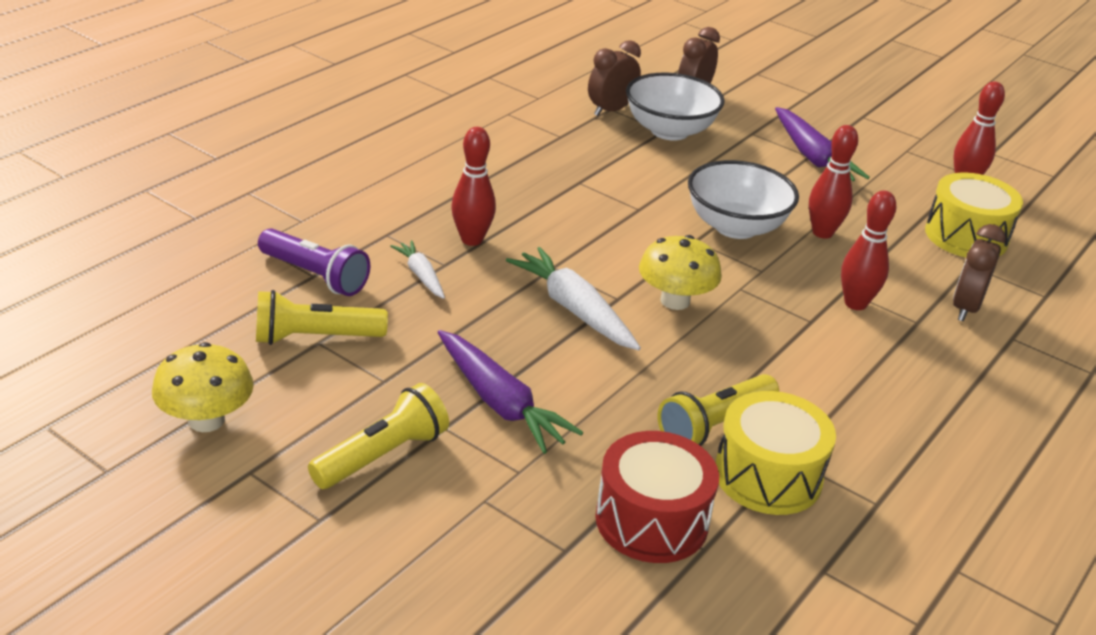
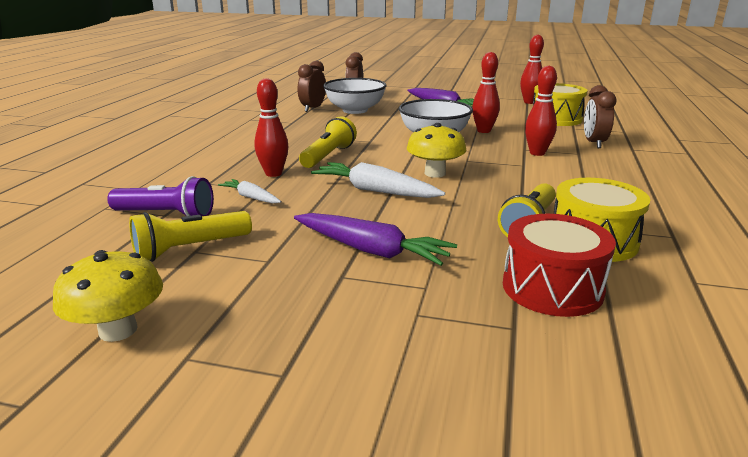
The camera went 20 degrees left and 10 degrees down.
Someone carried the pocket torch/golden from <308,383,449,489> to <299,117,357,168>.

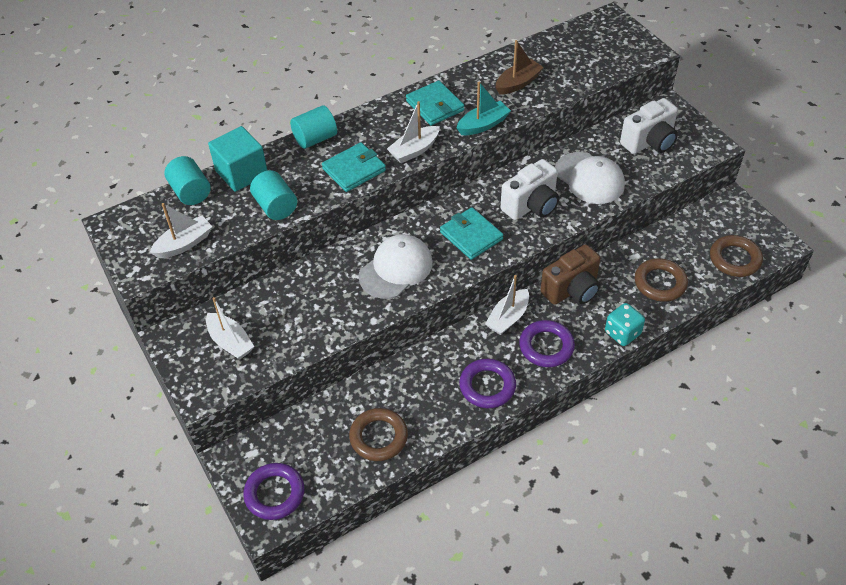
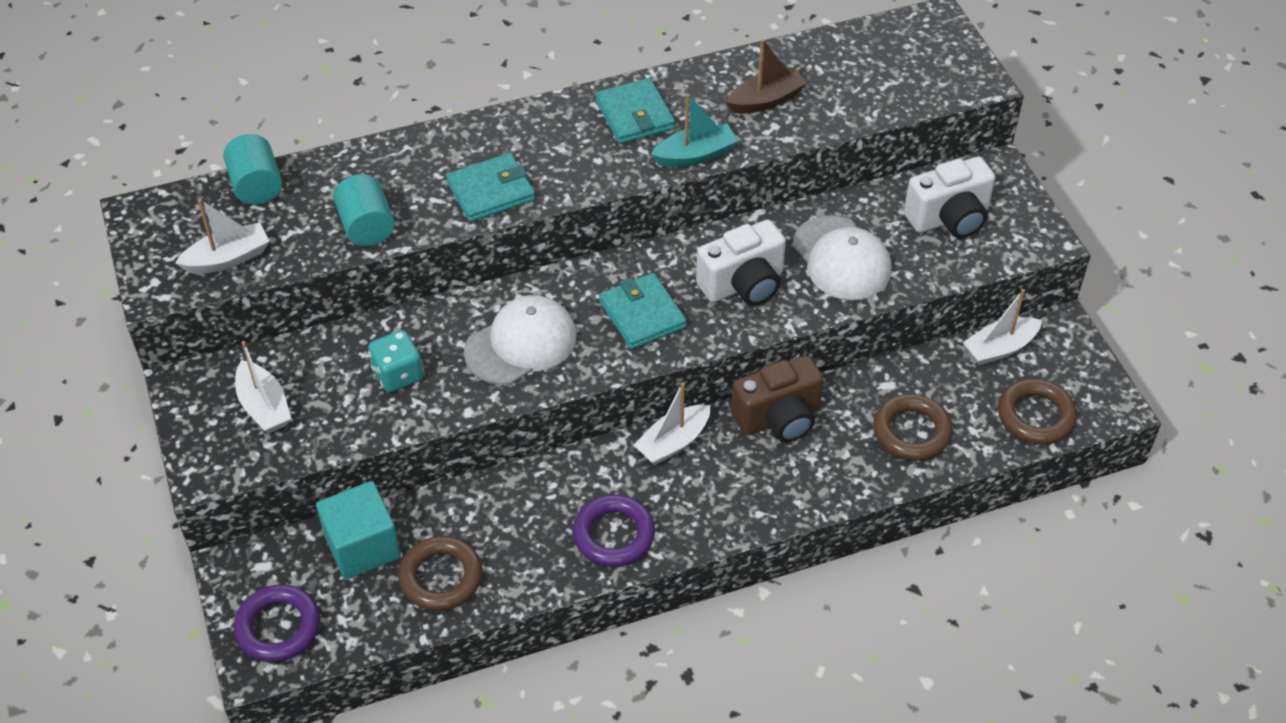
The camera went 10 degrees right and 0 degrees up.
Someone carried the boat/white from <387,101,440,163> to <963,289,1042,365>.
Someone took away the cylinder/teal at <290,105,337,149>.
Someone carried the block/teal from <208,126,267,192> to <316,481,401,580>.
Someone carried the game die/teal from <605,303,645,346> to <368,330,423,392>.
Someone took away the ring/purple at <519,320,575,367>.

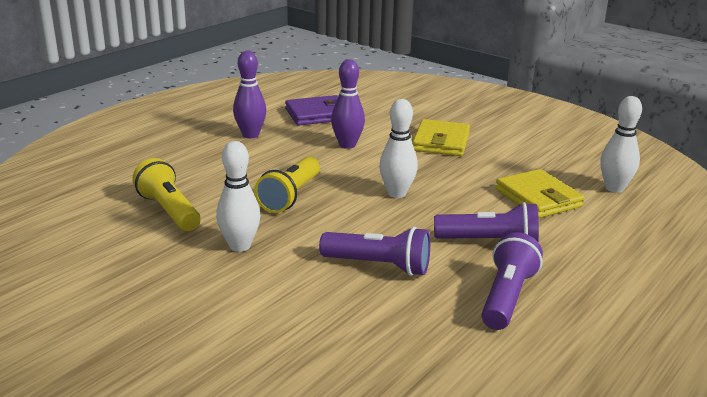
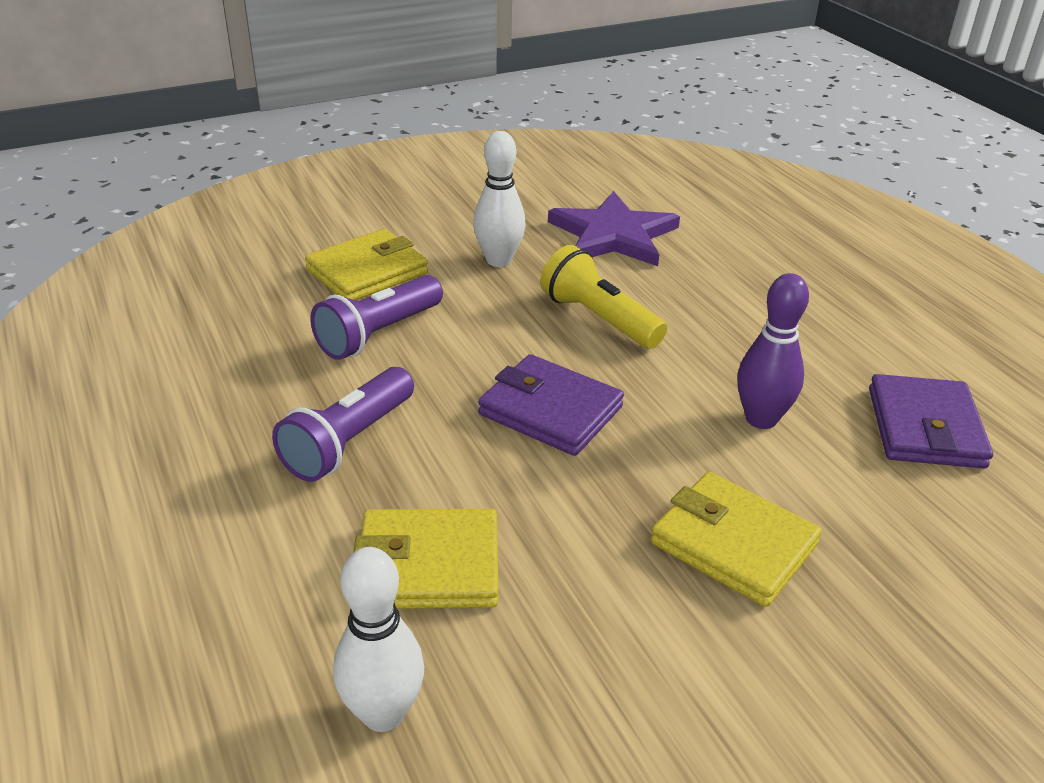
The camera went 115 degrees right and 10 degrees up.
Someone took away the tenpin/purple at <233,51,266,138>.
Someone swapped the tenpin/white at <379,99,418,198> for the card wallet/purple at <478,354,624,456>.
Someone swapped the pocket torch/golden at <132,158,200,231> for the star shape/purple at <548,191,680,266>.
Someone took away the pocket torch/purple at <481,232,543,330>.
Someone put down the card wallet/golden at <305,229,428,300>.

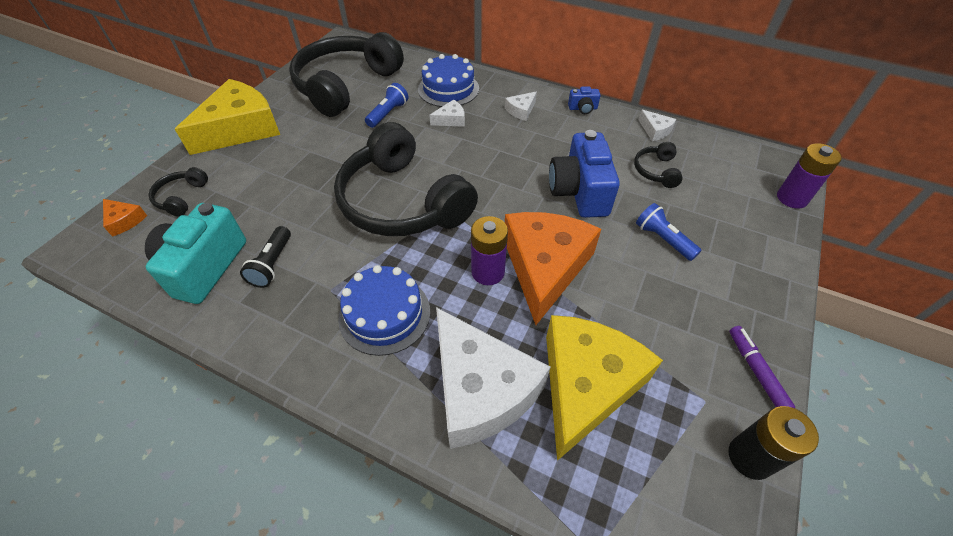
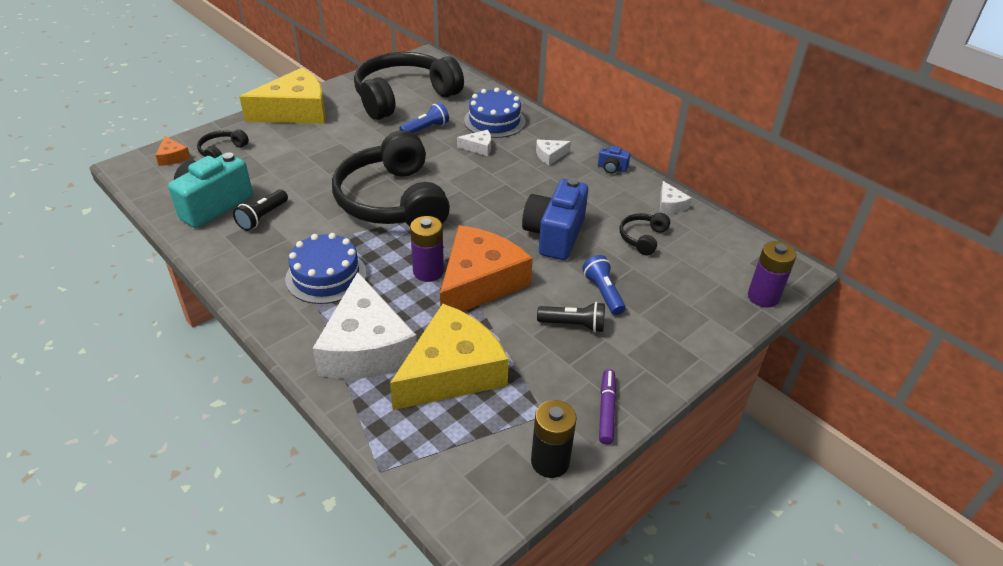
The camera went 20 degrees right and 10 degrees down.
Someone put down the pocket torch/jet-black at <537,302,605,333>.

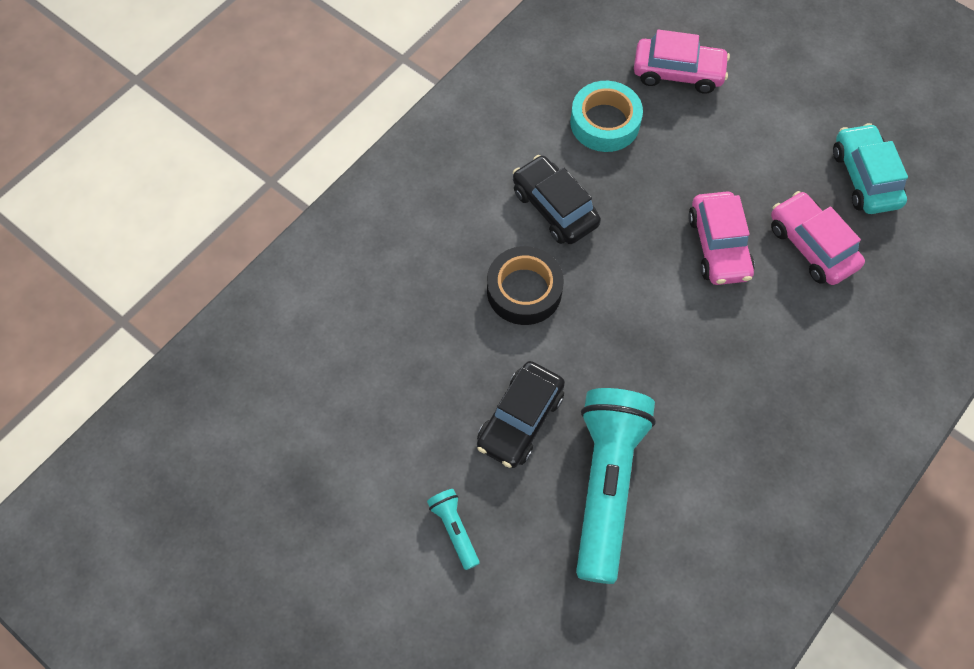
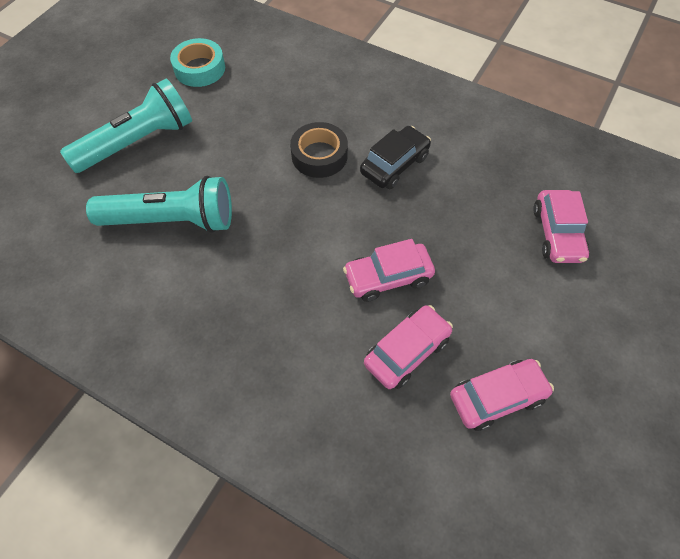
The camera went 80 degrees right and 5 degrees down.
Someone carried the roll of tape/teal from <570,81,643,152> to <170,38,225,87>.
Someone repainted the car/teal at <833,123,908,214>, which became the car/rose-pink at <450,359,554,431>.
Someone took away the car/jet-black at <477,361,565,468>.
Someone scaled the pocket torch/teal at <427,489,479,570> by 2.37.

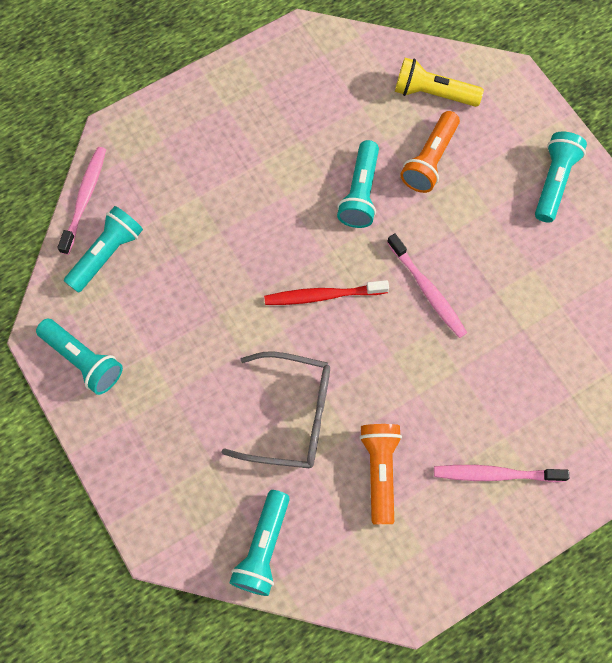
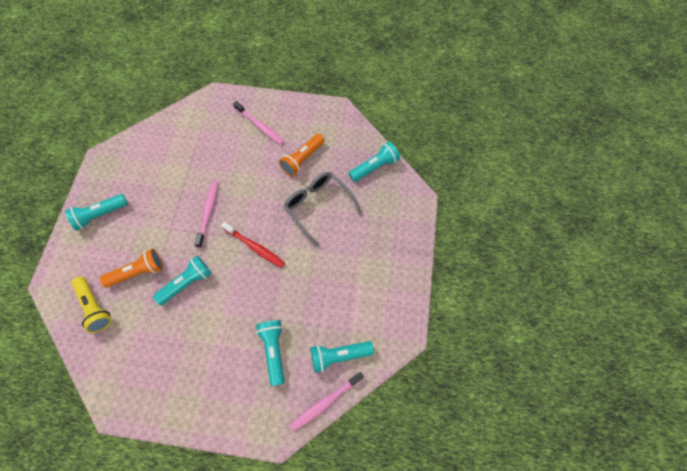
The camera went 140 degrees left and 5 degrees down.
Someone carried the pocket torch/teal from <36,319,123,395> to <256,320,285,386>.

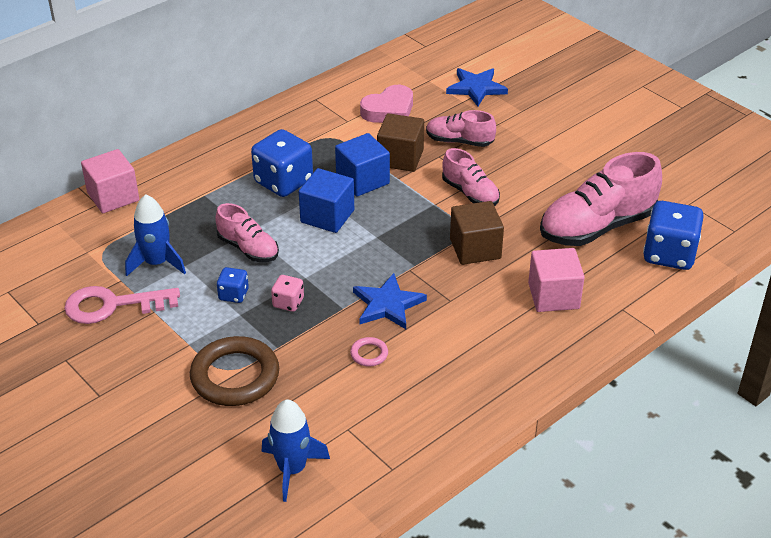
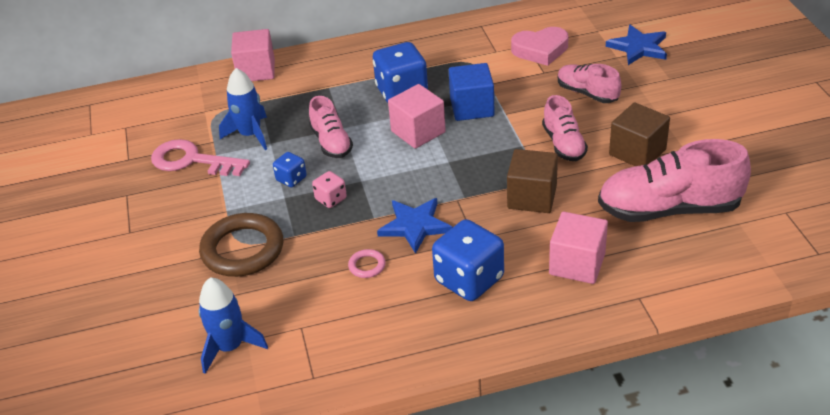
The camera went 30 degrees right and 0 degrees up.
Someone carried the block/brown from <377,113,424,172> to <609,102,670,166>.
Someone repainted the block/blue at <299,168,354,233>, which became the block/rose-pink at <388,84,446,149>.
Someone carried the game die/blue from <643,201,704,270> to <432,219,504,301>.

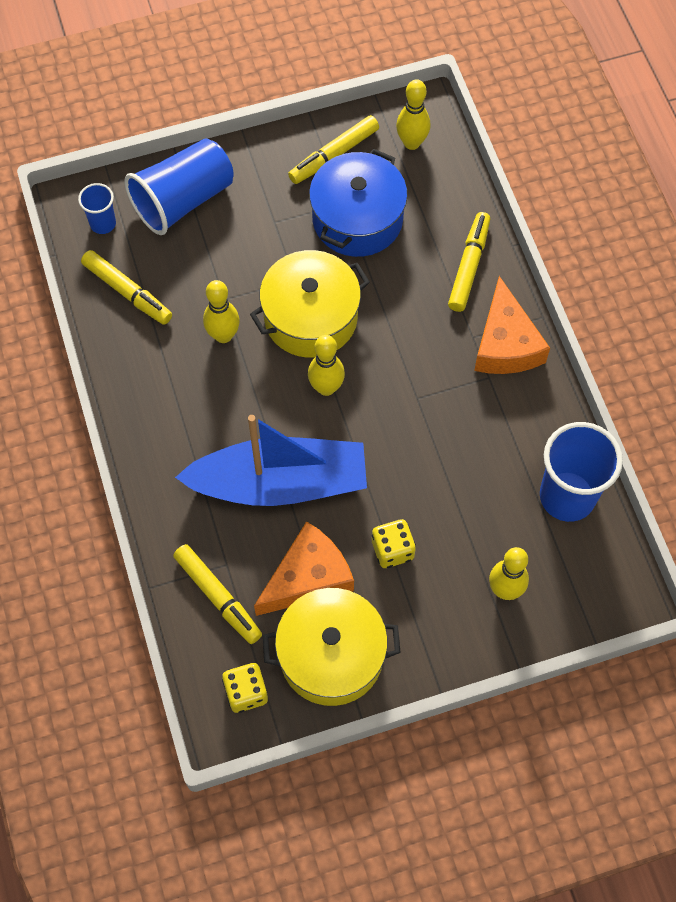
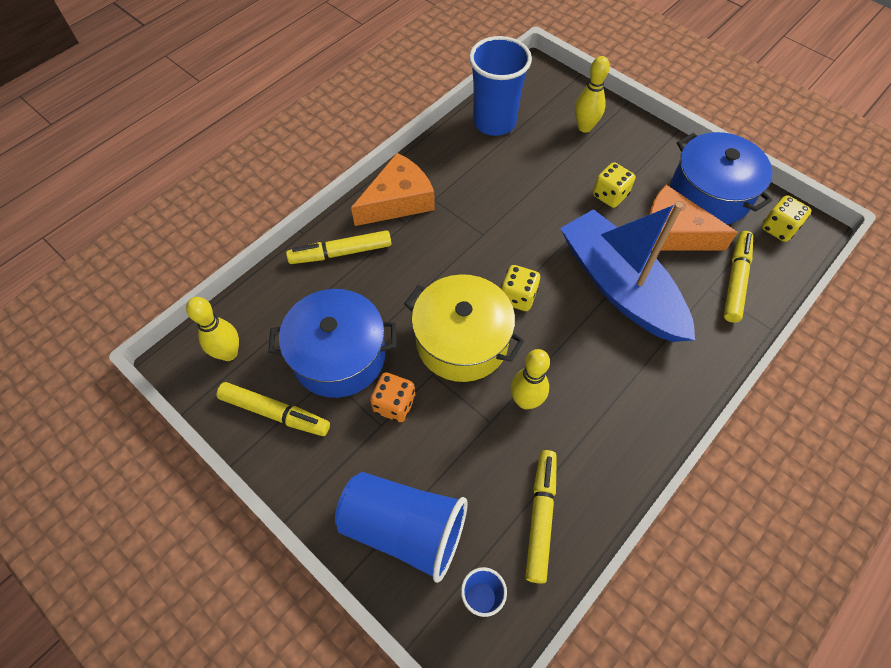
The camera went 120 degrees left and 5 degrees down.
Someone swapped the tenpin/golden at <308,335,345,396> for the game die/golden at <501,265,540,311>.
Someone repainted the stockpot/golden at <263,588,401,706>, which became the stockpot/blue at <670,132,773,224>.
Someone put down the game die/orange at <370,372,415,422>.

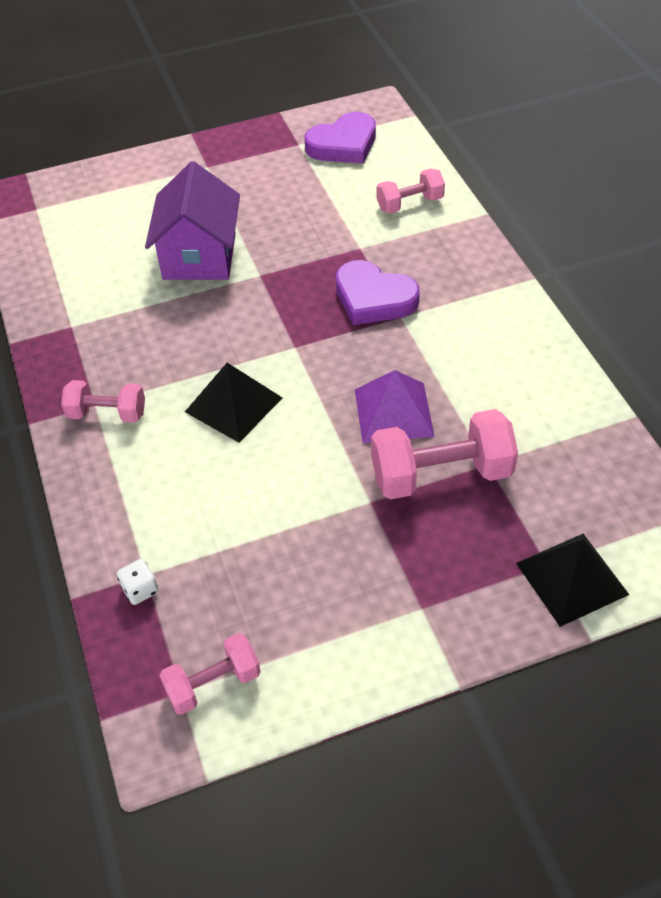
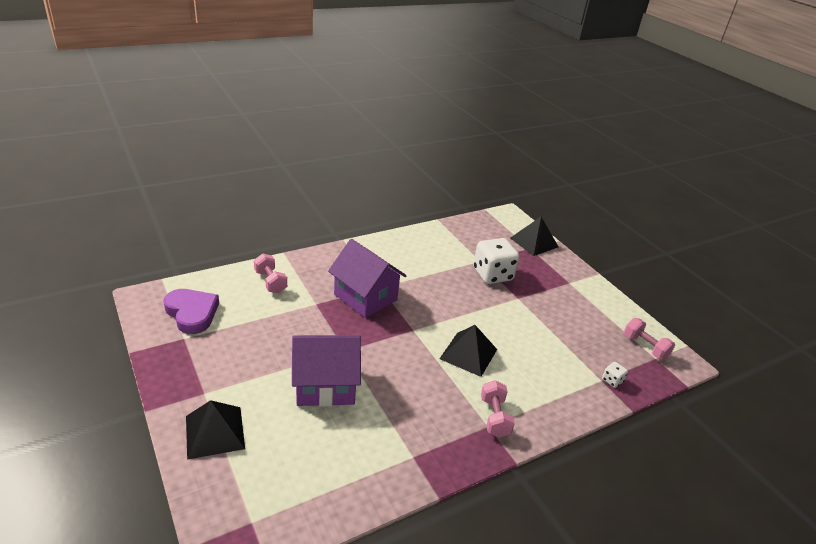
The camera went 105 degrees left and 15 degrees down.
Someone swapped the love heart/purple at <336,260,420,325> for the toy house/purple at <328,239,406,318>.
Someone took away the pyramid/purple at <355,370,435,443>.
Someone swapped the free weight/rose-pink at <371,409,518,500> for the game die/white at <473,238,520,284>.
Someone put down the pyramid/jet-black at <186,400,245,460>.

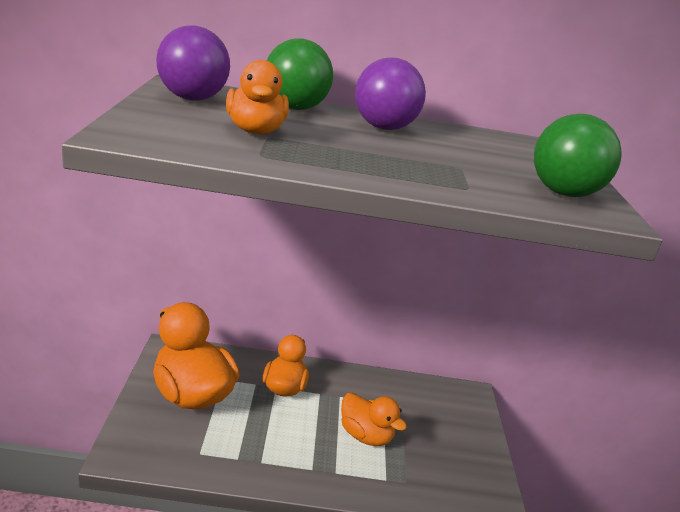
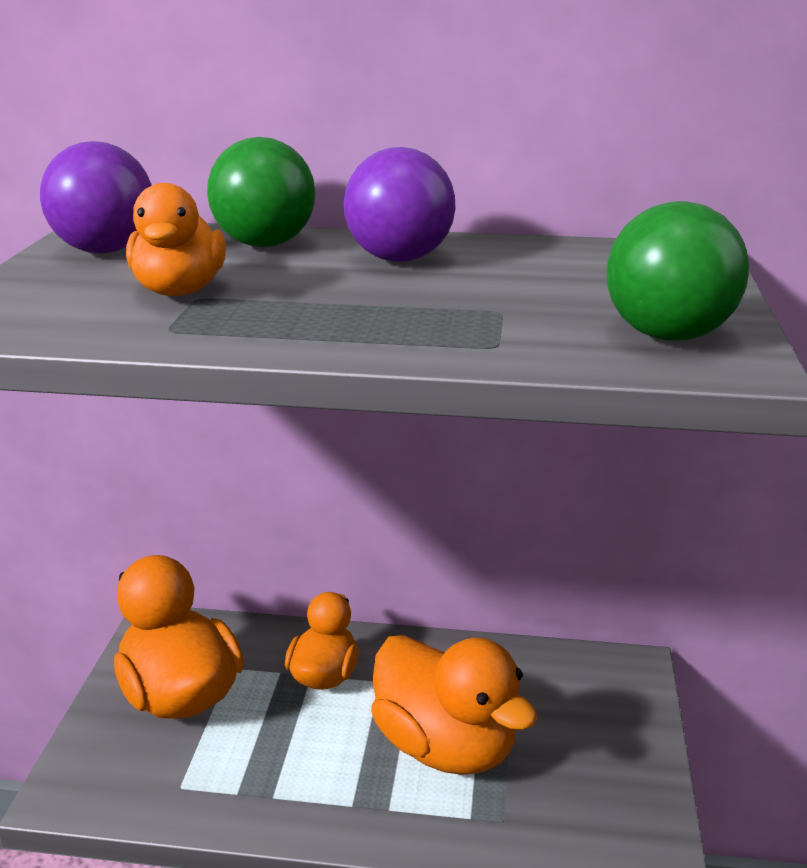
The camera went 10 degrees right and 0 degrees up.
Someone scaled the toy duck/orange at <341,393,407,446> by 1.65.

